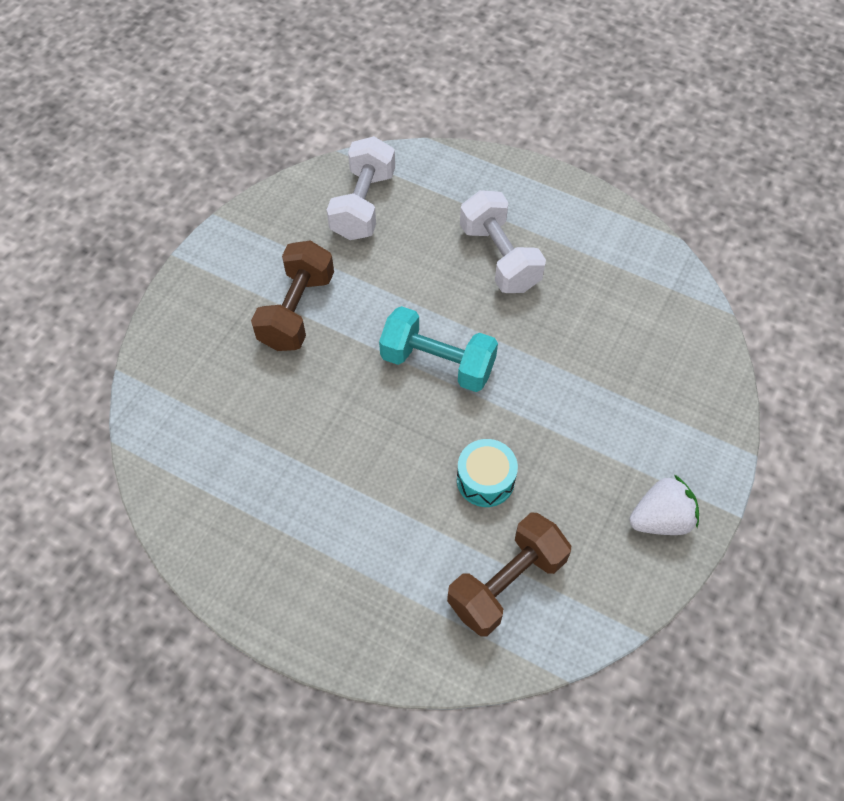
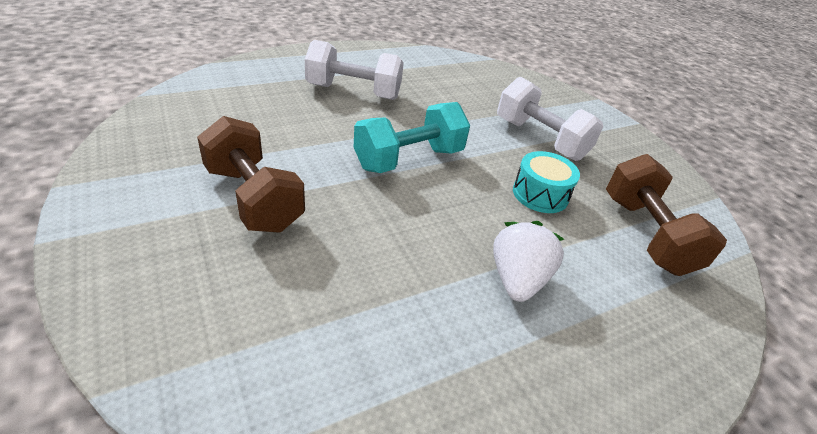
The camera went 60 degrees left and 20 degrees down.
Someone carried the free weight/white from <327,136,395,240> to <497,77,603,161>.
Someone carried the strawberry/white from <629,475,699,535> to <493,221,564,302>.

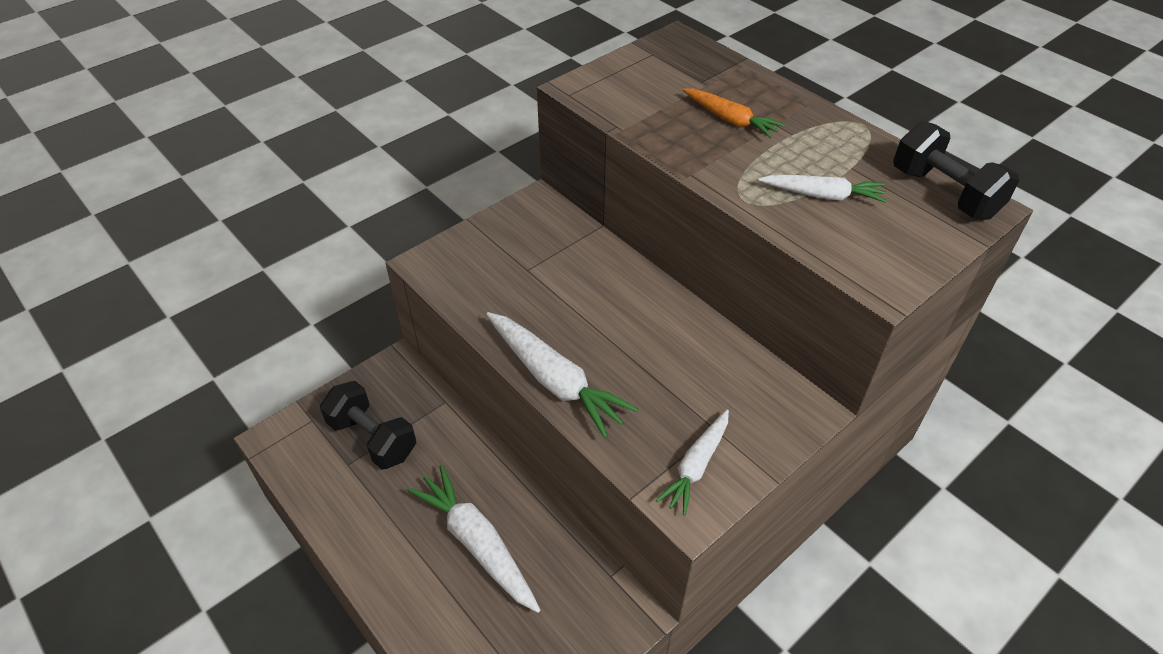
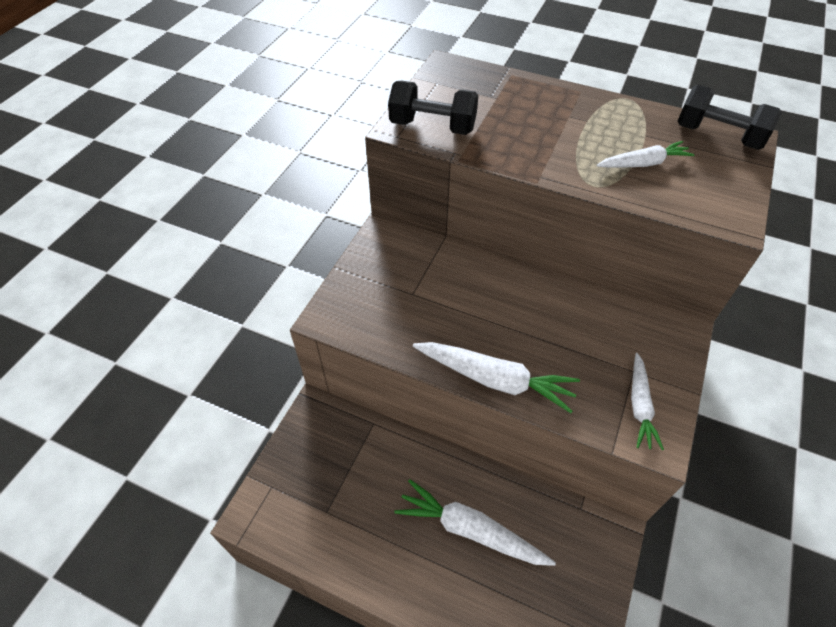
The camera went 25 degrees left and 5 degrees up.
Someone took away the toy carrot/orange at <683,88,785,138>.
Someone carried the free weight/jet-black from <320,381,416,470> to <388,81,478,135>.

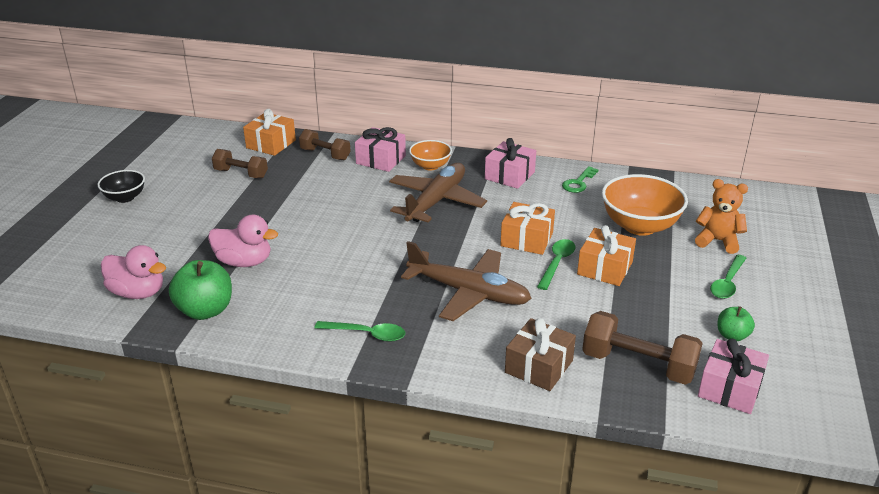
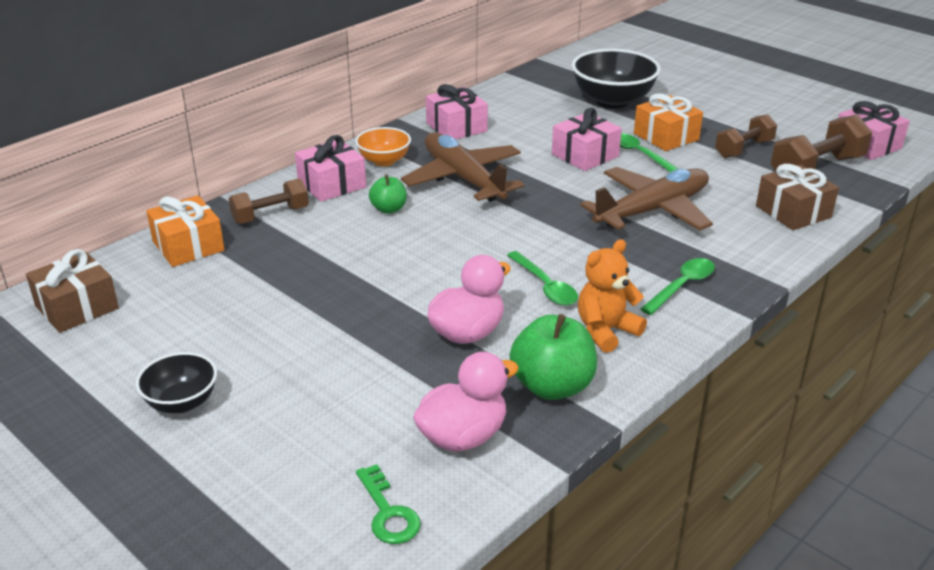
The camera went 60 degrees left and 0 degrees up.
Someone carried the free weight/brown from <212,149,268,178> to <715,114,777,158>.
Someone carried the door key/emerald from <562,166,598,193> to <356,464,421,544>.
Someone repainted the serving bowl/orange at <602,174,688,236>, which became the serving bowl/jet-black at <572,49,661,109>.
Someone carried the teddy bear/orange from <695,179,748,254> to <578,239,647,353>.
Someone repainted the present/orange at <500,202,555,255>, which became the present/rose-pink at <552,108,622,171>.
Someone carried the spoon/emerald from <710,255,746,299> to <507,251,578,306>.
Someone carried the toy apple/emerald from <718,306,755,341> to <369,175,407,214>.
Someone put down the present/brown at <26,249,119,333>.

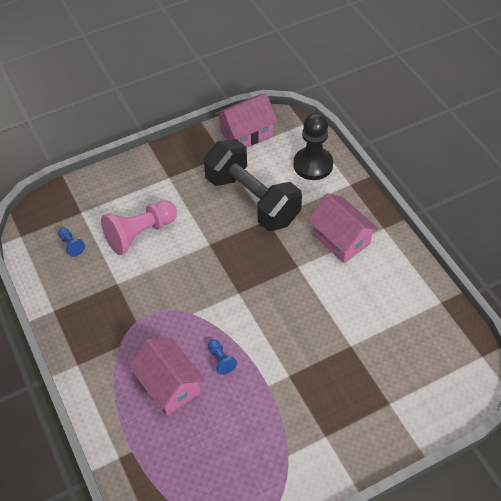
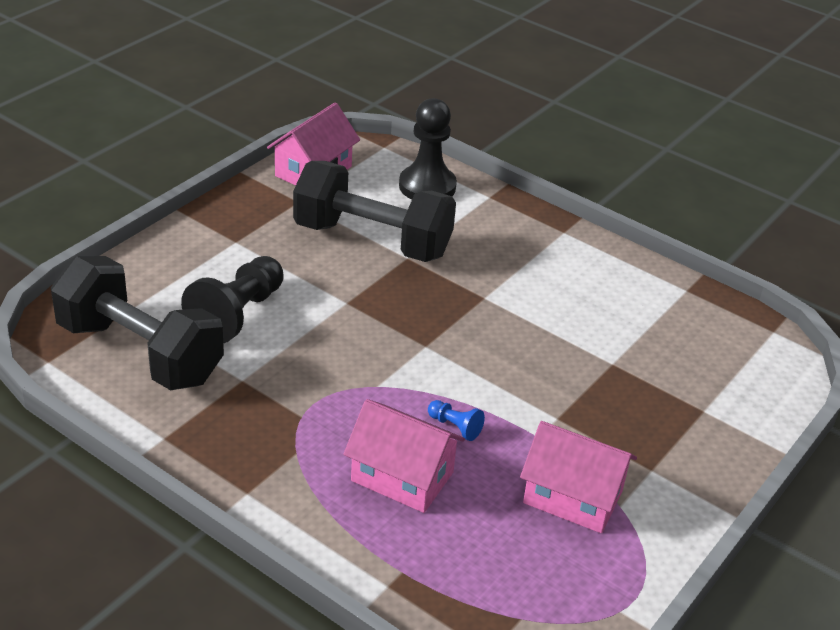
The camera went 30 degrees left and 15 degrees down.
Someone carried the toy house/rose-pink from <308,194,379,263> to <520,421,637,533>.
Someone repainted the chess pawn/rose-pink at <101,200,177,255>, which became the chess pawn/jet-black at <181,256,284,343>.
Someone swapped the chess pawn/blue at <58,228,85,257> for the free weight/jet-black at <51,256,224,390>.

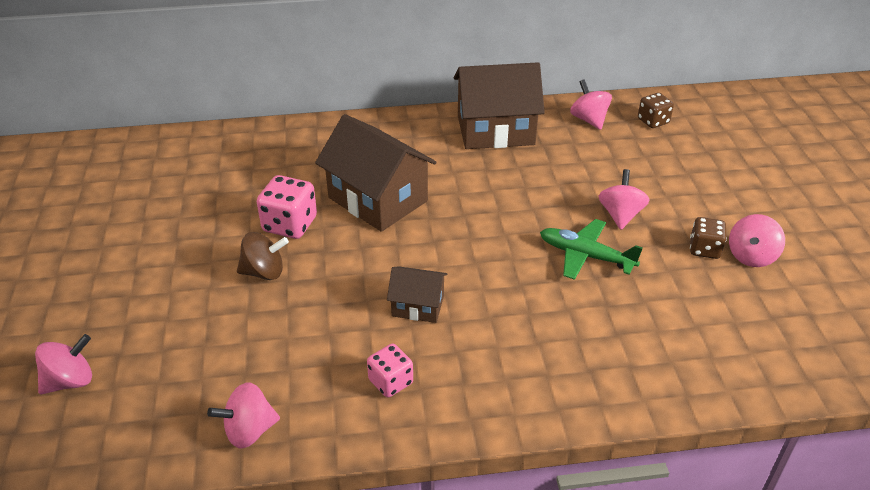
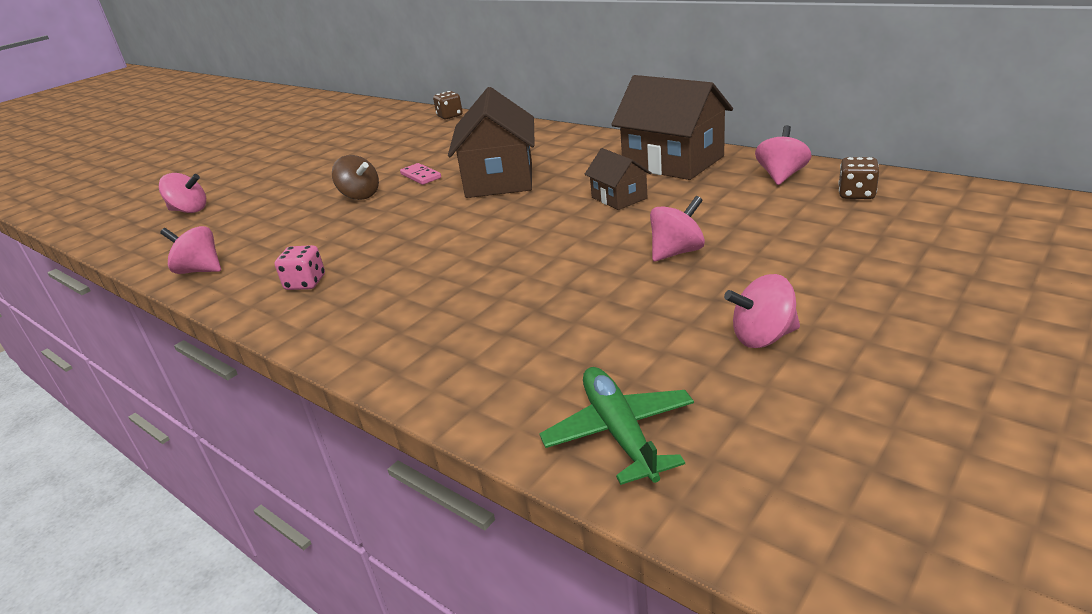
The camera went 50 degrees right and 10 degrees down.
Someone swapped the game die/rose-pink at <257,175,317,239> for the domino/rose-pink at <400,163,441,185>.
Someone carried the game die/brown from <690,217,727,259> to <433,91,463,119>.
Someone carried the aeroplane/emerald from <540,219,643,280> to <539,367,694,485>.
Someone carried the toy house/brown from <387,266,448,323> to <585,148,652,210>.

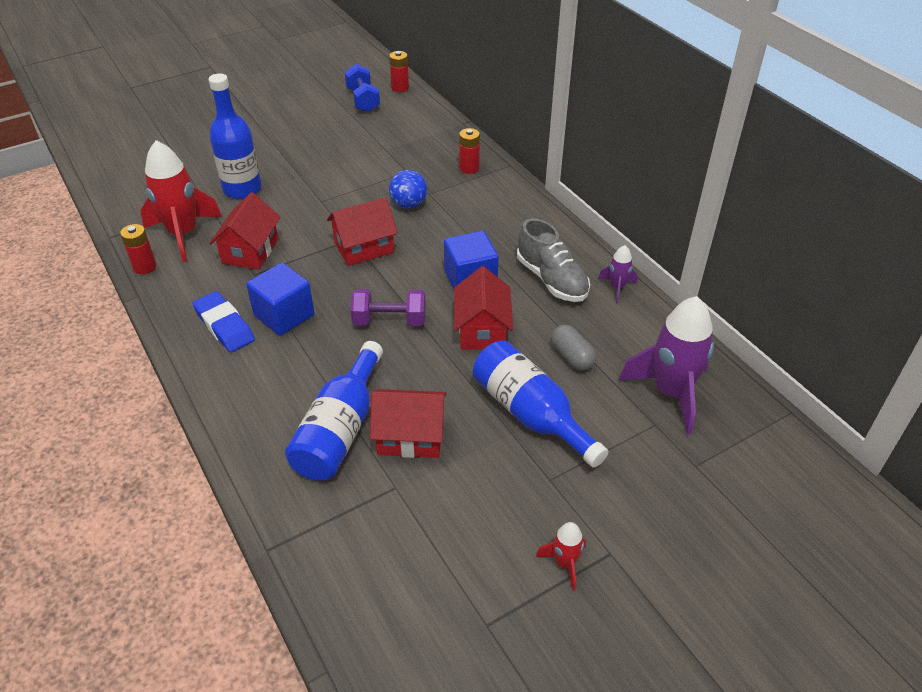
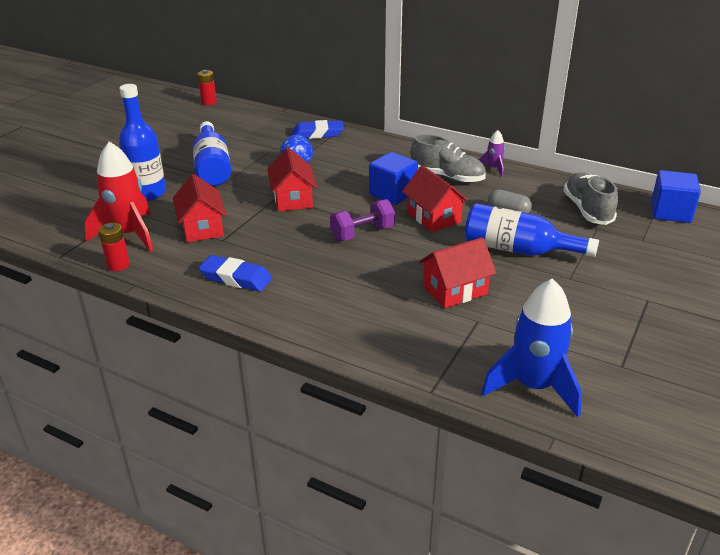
The camera went 30 degrees left and 10 degrees down.
Someone took away the free weight/blue at <345,64,380,112>.
Someone swapped the AA battery/red at <459,128,480,174> for the eraser/blue at <292,120,344,139>.
Someone rotated the toy house/red at <327,197,398,266> by 45 degrees counterclockwise.
Someone carried the block/blue from <246,263,314,336> to <651,170,701,223>.
Someone swapped the spaceship/purple at <619,296,714,434> for the shoe/grey at <563,173,618,225>.
Someone carried the drink bottle/blue from <285,341,383,481> to <193,121,231,186>.
Someone took away the spaceship/red at <536,522,586,590>.
Someone put down the spaceship/blue at <482,278,582,417>.

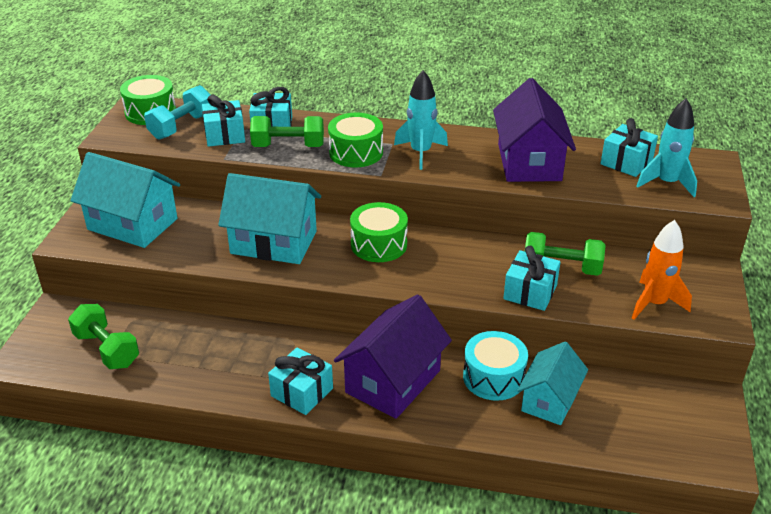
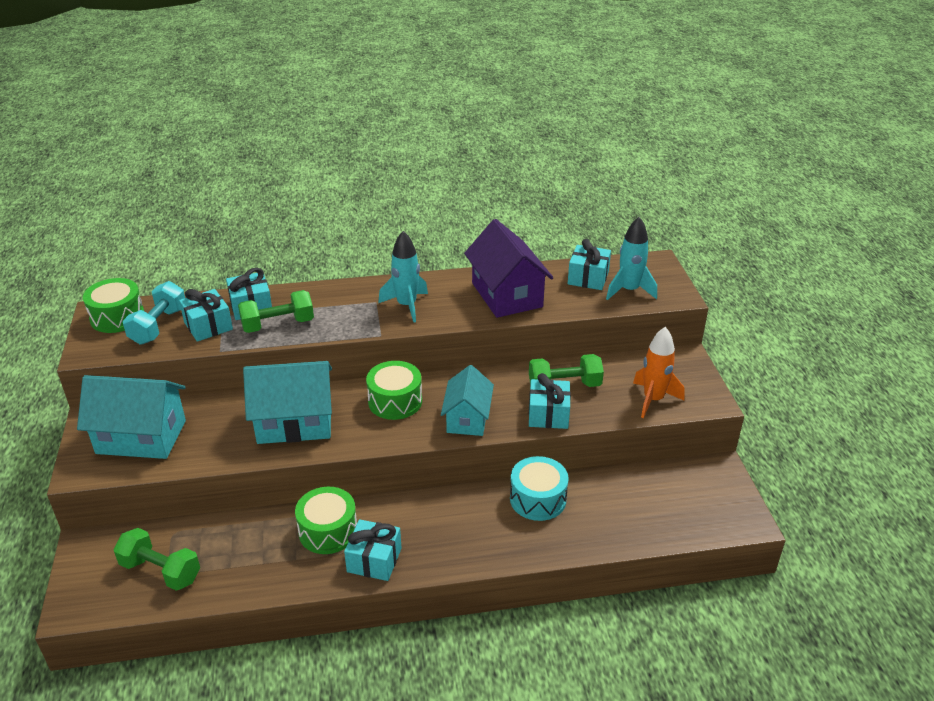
The camera went 20 degrees left and 0 degrees up.
Someone carried the snare drum/emerald from <328,113,383,167> to <295,487,357,554>.
Someone took away the toy house/purple at <334,294,452,419>.
Someone carried the toy house/teal from <517,342,588,425> to <441,365,494,436>.

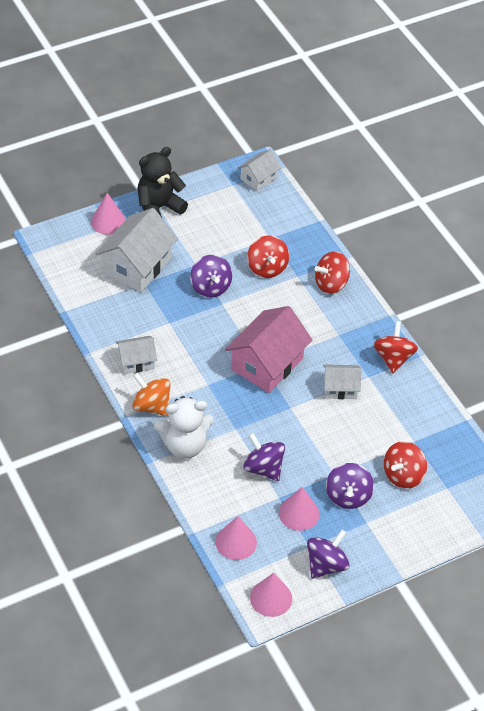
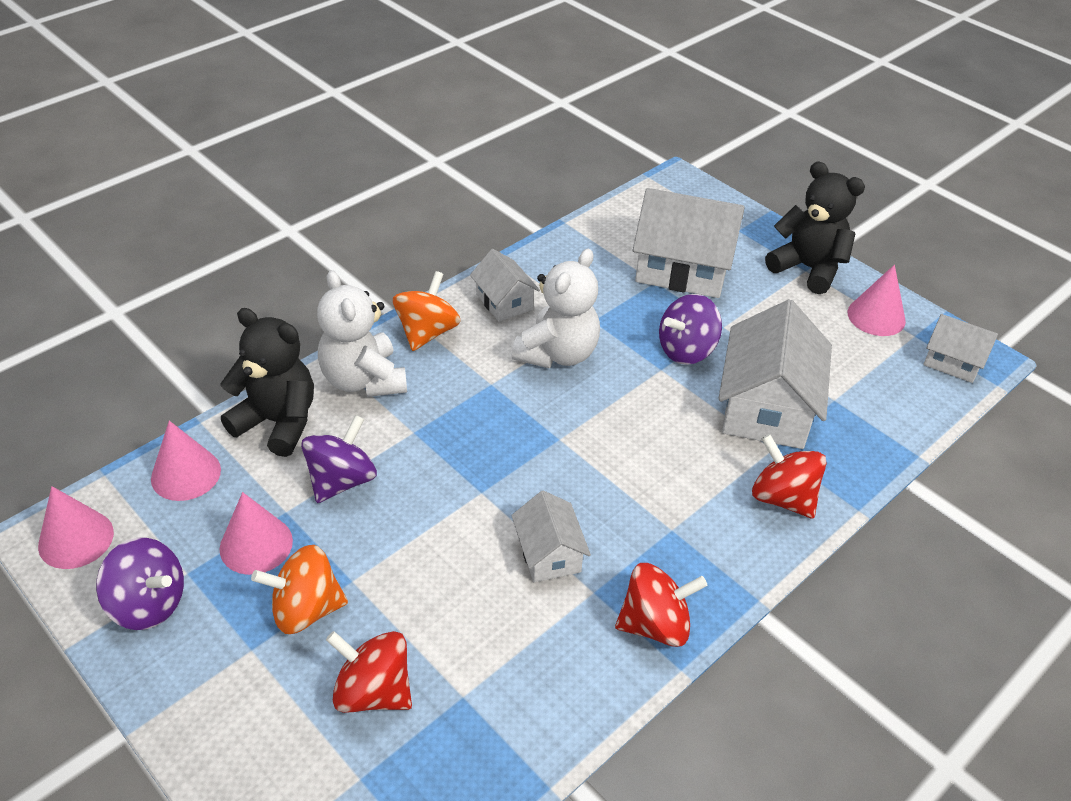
The camera went 75 degrees right and 5 degrees down.
Someone carried the solid cone/rose-pink from <91,193,126,235> to <848,265,906,336>.
Someone swapped the spinning top/red at <247,236,289,278> for the toy house/white at <718,300,832,449>.
Someone took away the toy house/rose-pink at <225,306,312,393>.
Someone repainted the spinning top/purple at <326,463,374,509>, which became the spinning top/orange at <251,545,348,634>.
Someone put down the teddy bear/white at <511,248,600,368>.
Someone put down the teddy bear/jet-black at <220,308,314,457>.

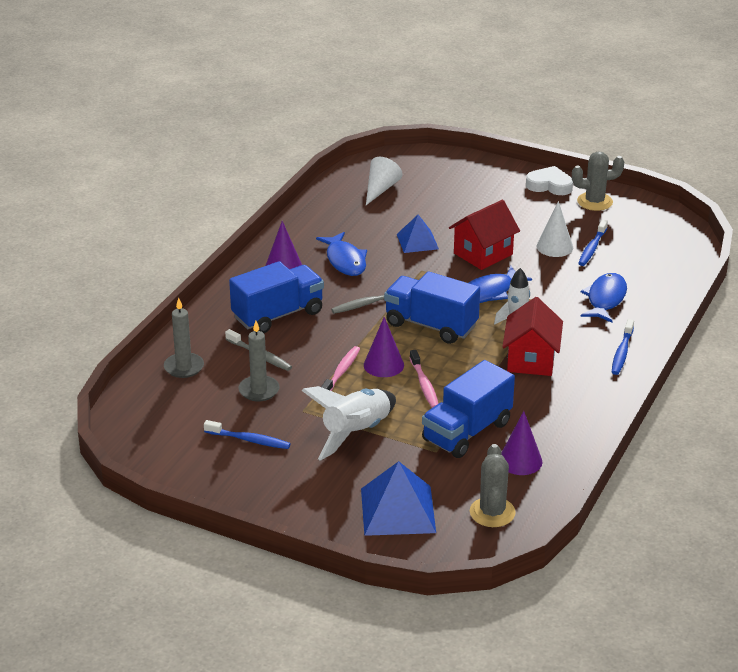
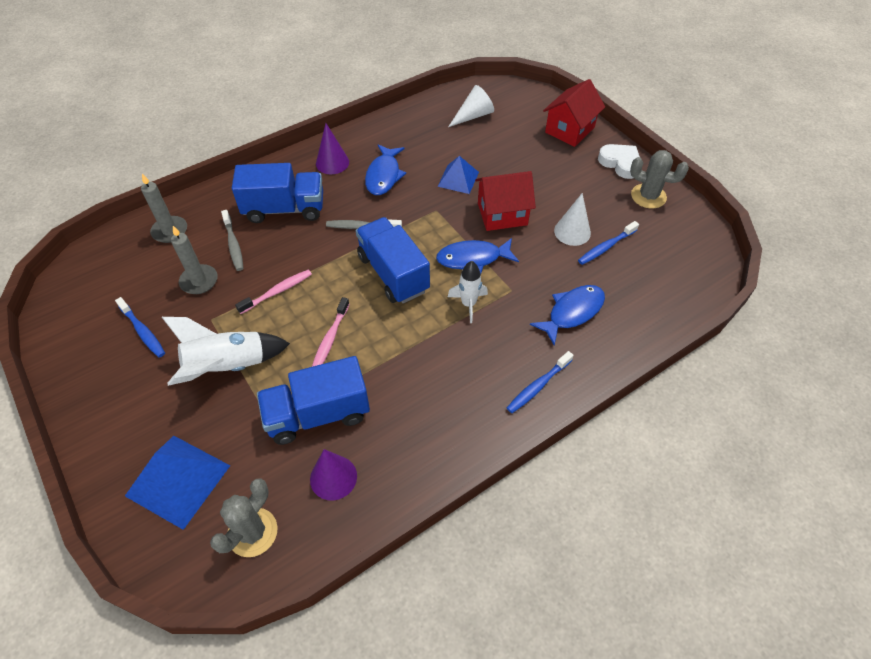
The camera went 30 degrees right and 20 degrees up.
Someone carried the toy house/red from <502,297,563,376> to <543,79,605,147>.
Someone took away the solid cone/purple at <364,317,404,377>.

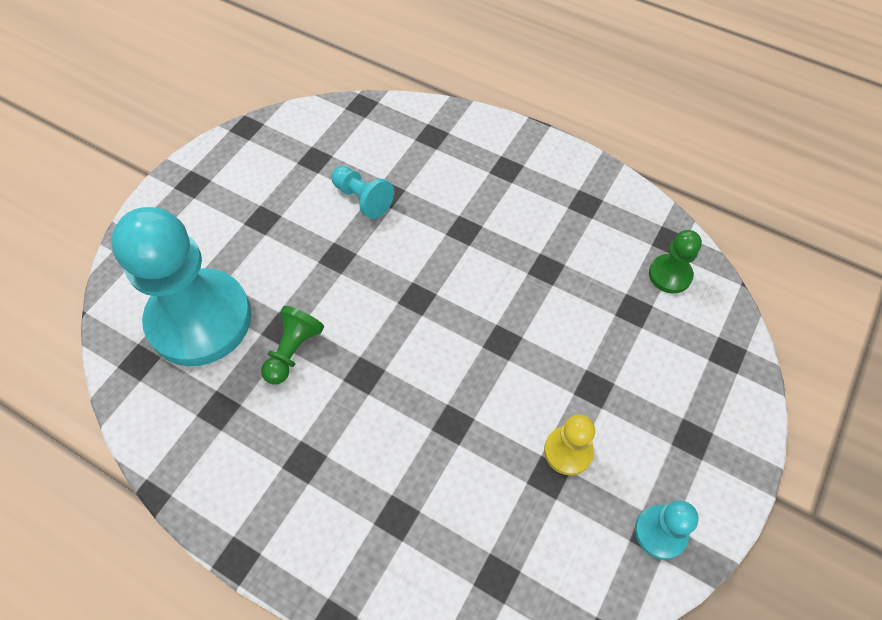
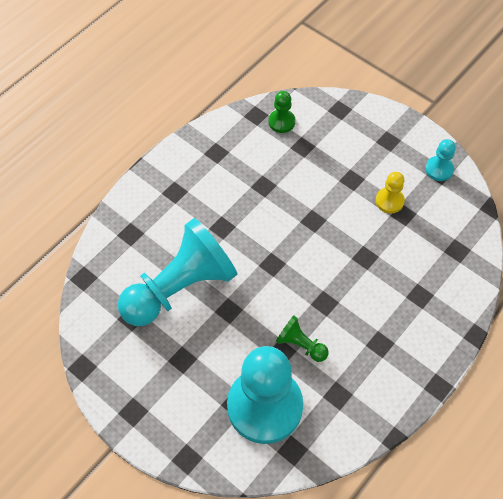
The camera went 80 degrees left and 0 degrees up.
Someone scaled the chess pawn/teal at <331,166,394,219> by 2.32.

